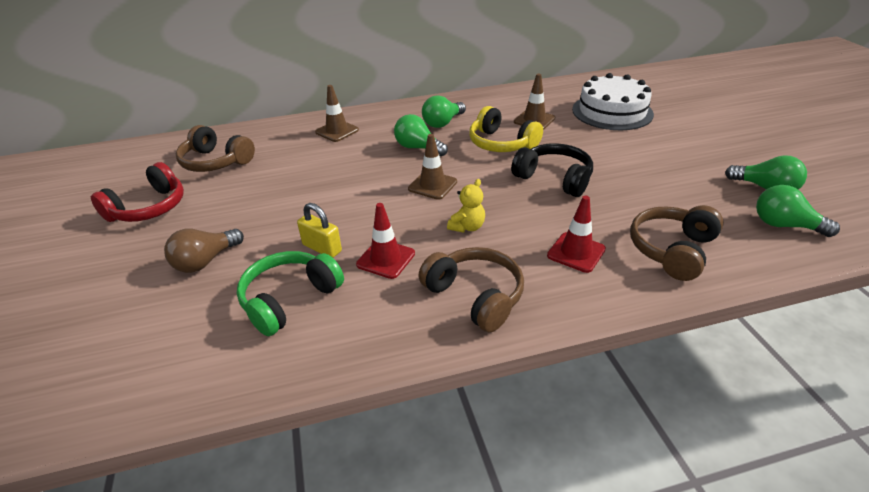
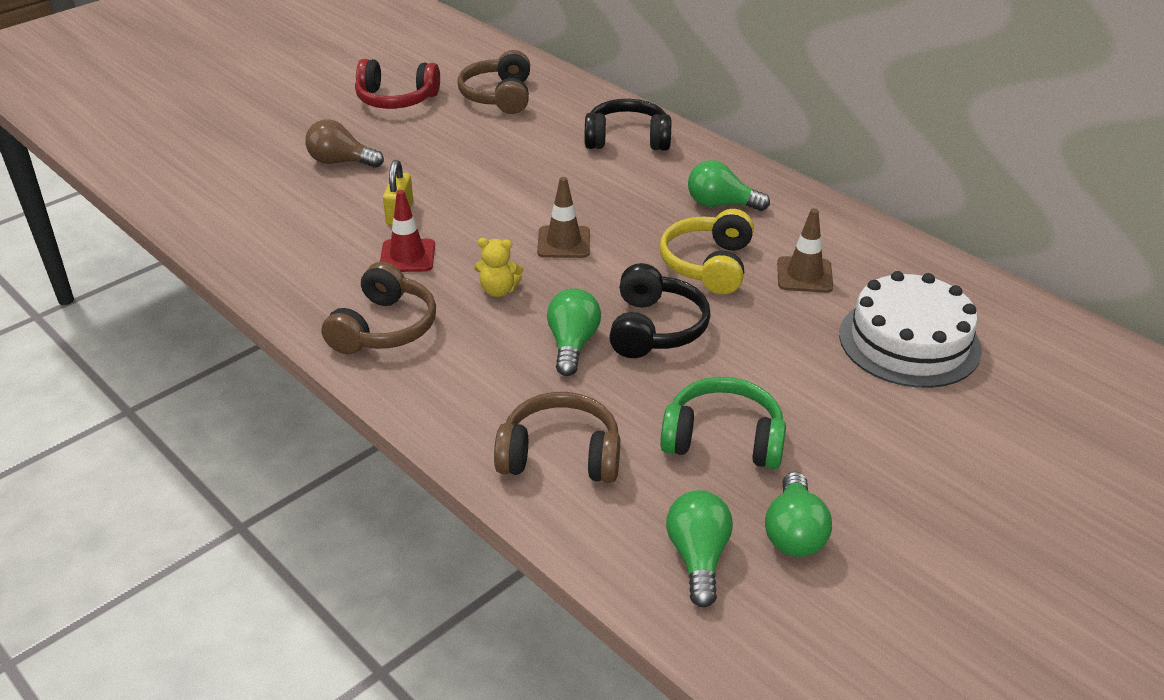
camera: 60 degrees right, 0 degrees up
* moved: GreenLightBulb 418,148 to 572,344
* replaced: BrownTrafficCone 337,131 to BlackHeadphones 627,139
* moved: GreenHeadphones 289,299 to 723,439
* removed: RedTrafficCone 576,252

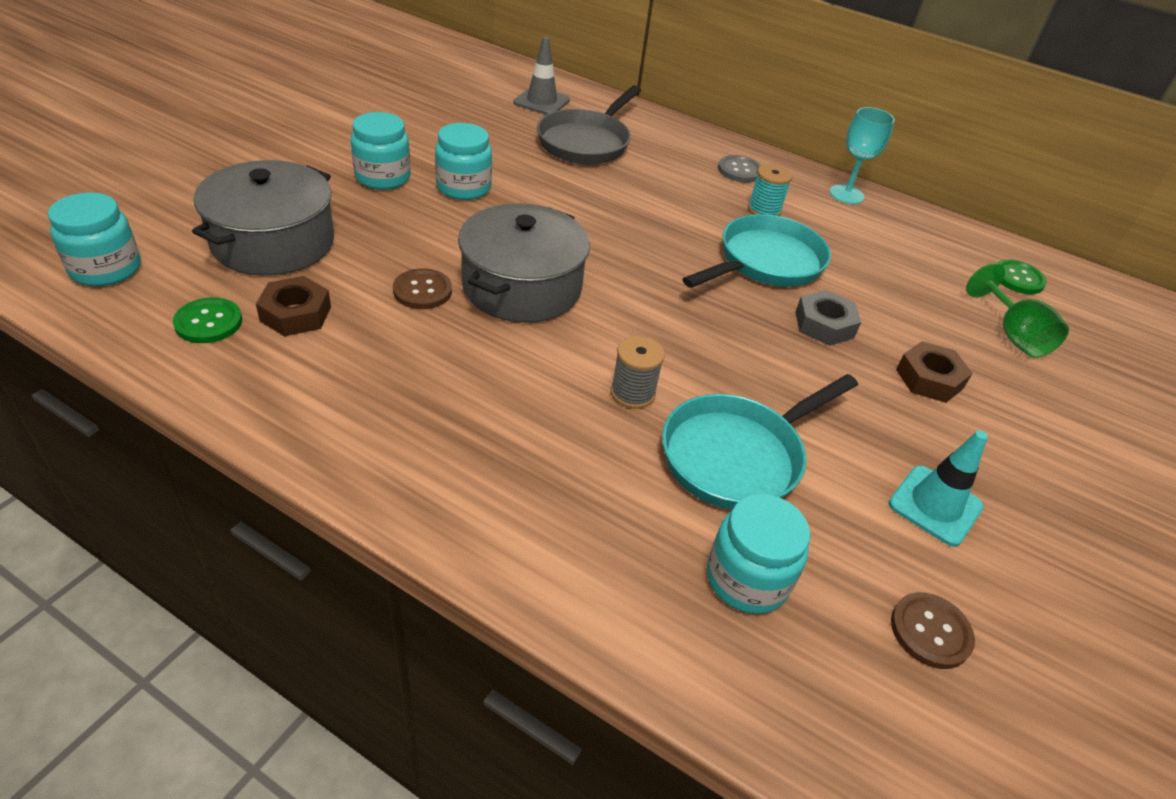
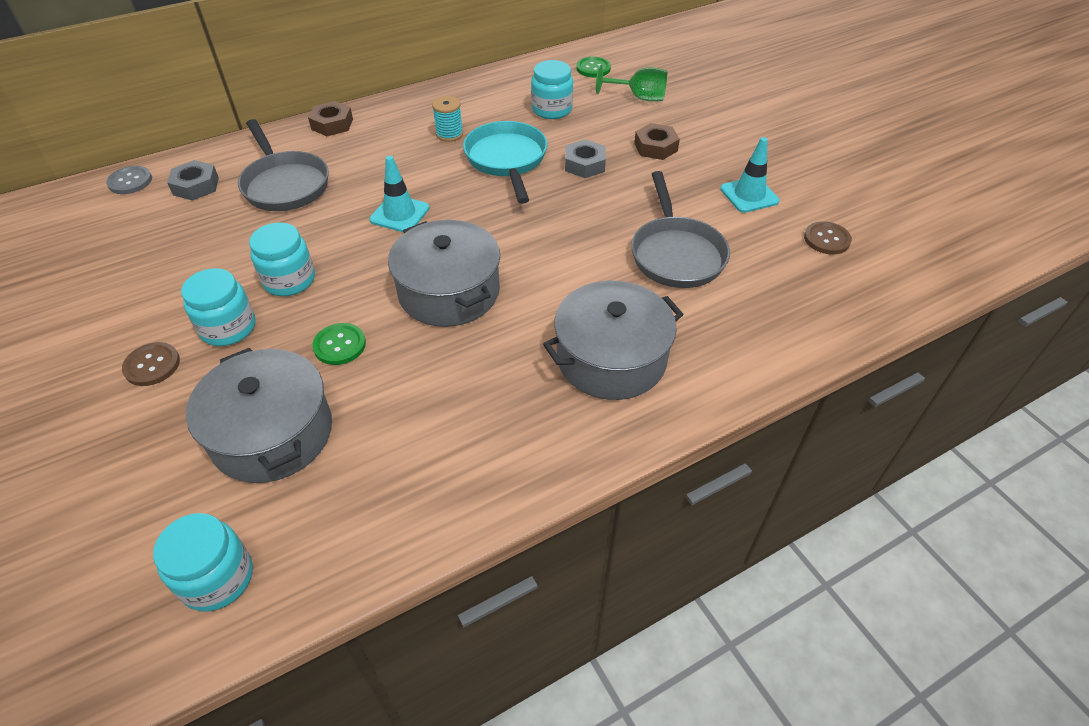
camera: 55 degrees left, 5 degrees up
* moved: GreyButton 739,170 to 130,181
* moved: BrownButton 422,291 to 152,365
* replaced: GreyTrafficCone 541,101 to GreyNut 196,186
* moved: BrownNut 296,314 to 332,124
* moved: GreenButton 208,322 to 339,345
* added: TurquoiseTrafficCone 400,214
* moved: TurquoiseJar 747,579 to 551,110
* added: GreyPot 611,358
* recoloured: TurquoisePan 738,455 to GreyPan 676,254
* removed: GreySpool 632,393
* removed: TurquoiseGoblet 846,194

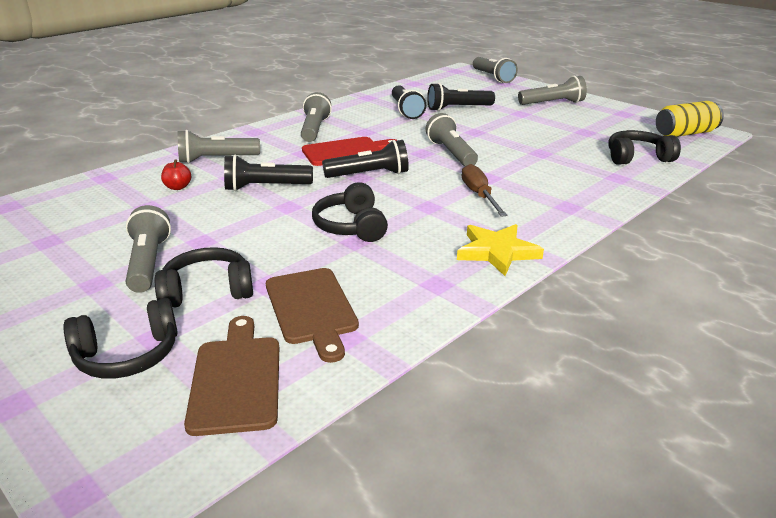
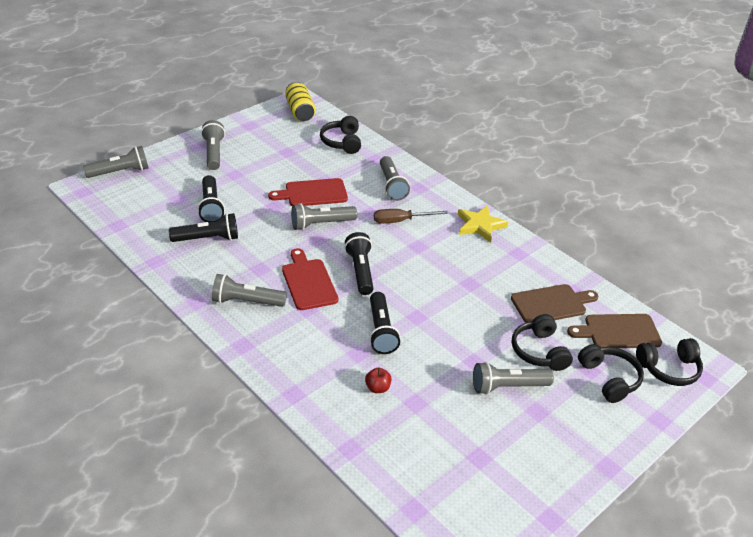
camera: 90 degrees left, 10 degrees up
* added: RedCuttingBoard 313,193
* moved: GreyFlashlight 216,159 to 391,185
* moved: BlackHeadphones 351,226 to 669,369

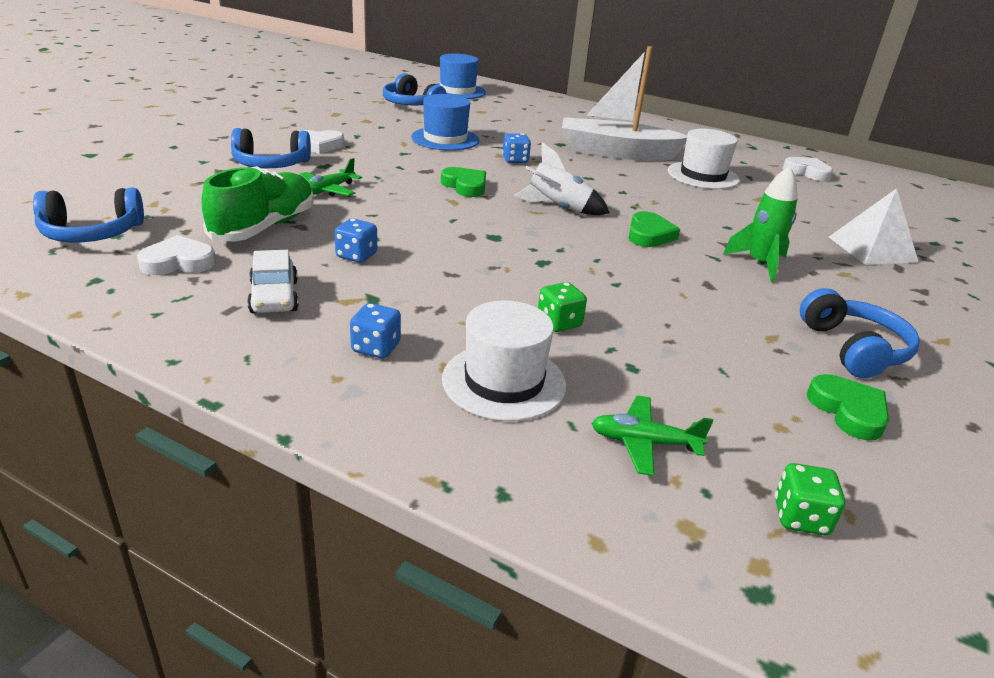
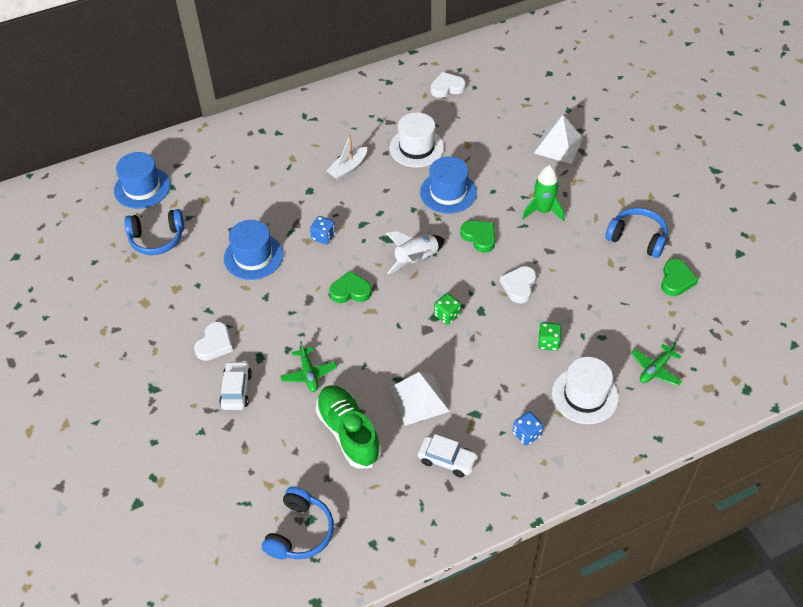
camera: 50 degrees left, 20 degrees up
* replaced: BlueHeadphones 271,164 to WhiteCar 236,390
* resized: WhiteBoat 616,153 = 348,168 x0.49
* replaced: BlueDice 356,256 to WhitePyramid 419,399
* added: BlueHat 448,192
* moved: GreenDice 800,517 to 447,315
* moved: WhiteHeart 178,262 to 519,286
* turned: GreenHeart 848,411 = 676,280 90 degrees clockwise

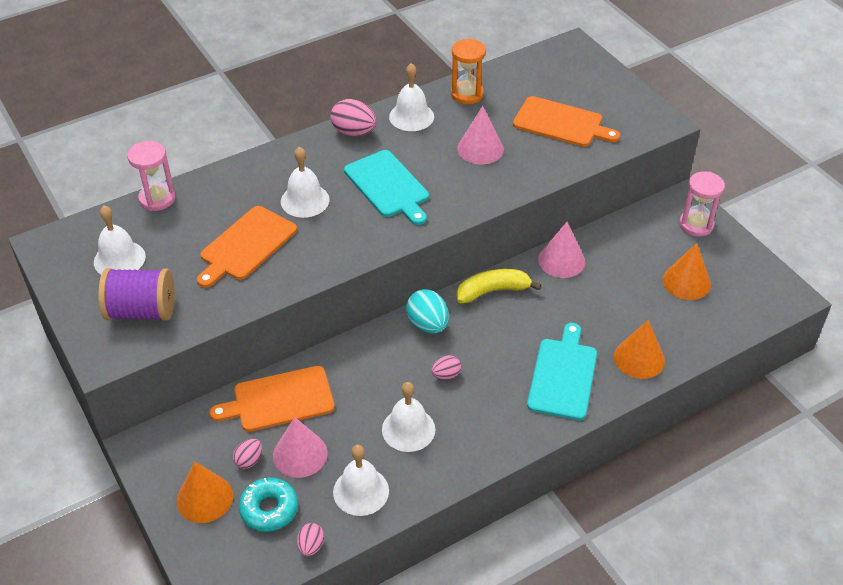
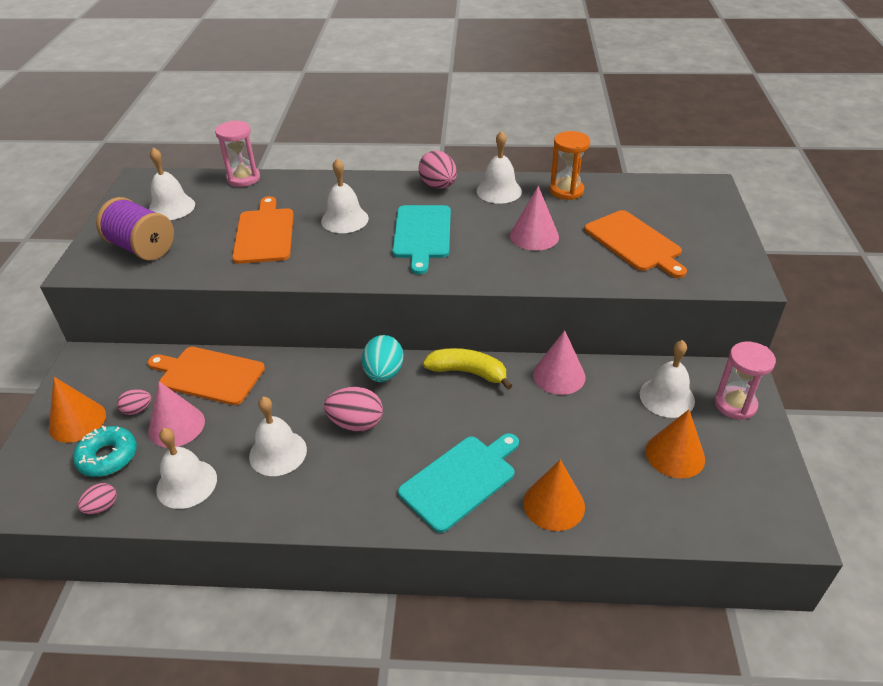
camera: 35 degrees right, 5 degrees down
* turned: OrangeCuttingBoard 246,245 = 265,233 105 degrees clockwise
* resized: PinkEgg 446,375 = 356,423 x1.73
* added: WhiteBell 667,397

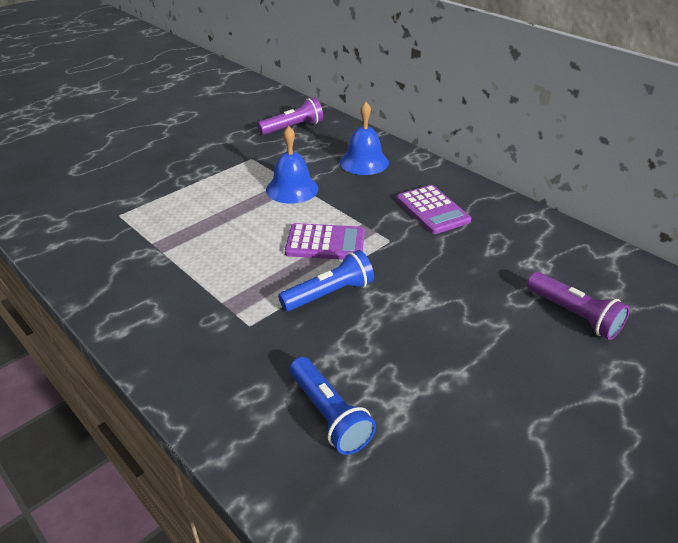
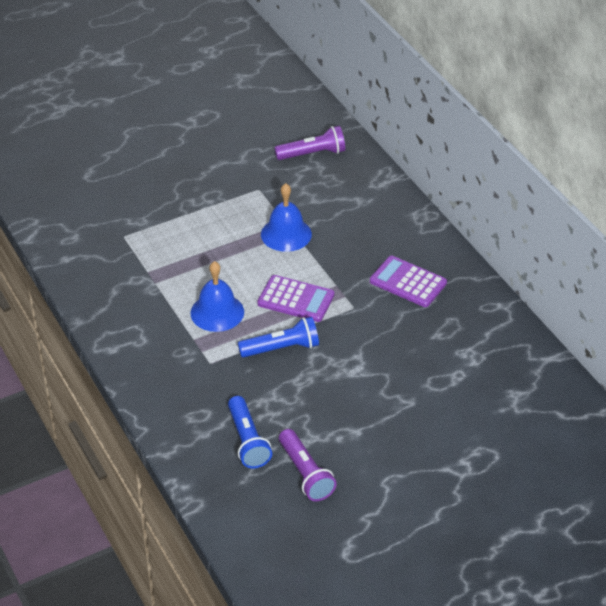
camera: 15 degrees right, 5 degrees up
* moved: BlueBell 364,162 to 217,312
* moved: PurpleFlashlight 574,315 to 305,474
* turned: PurpleCalculator 432,210 = 408,282 135 degrees clockwise

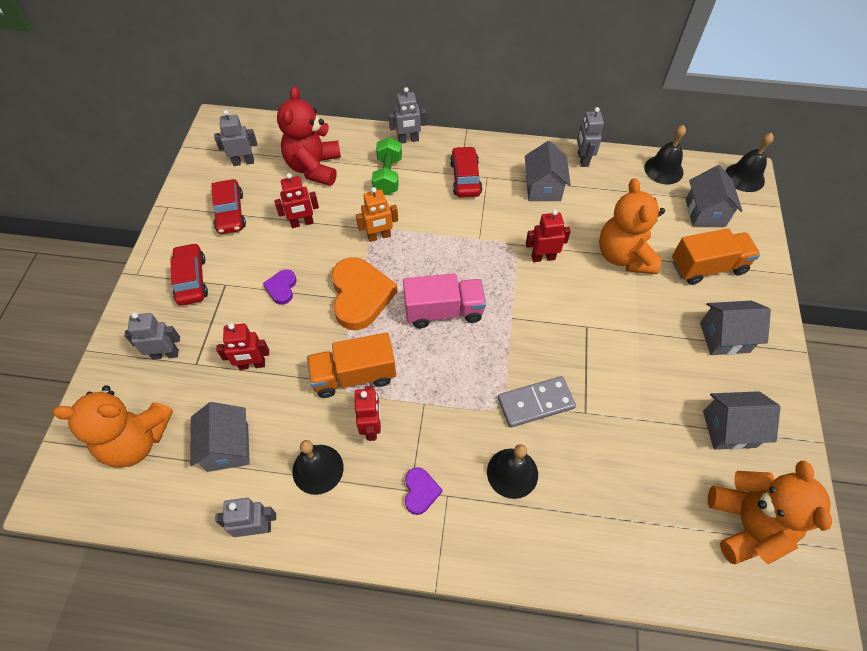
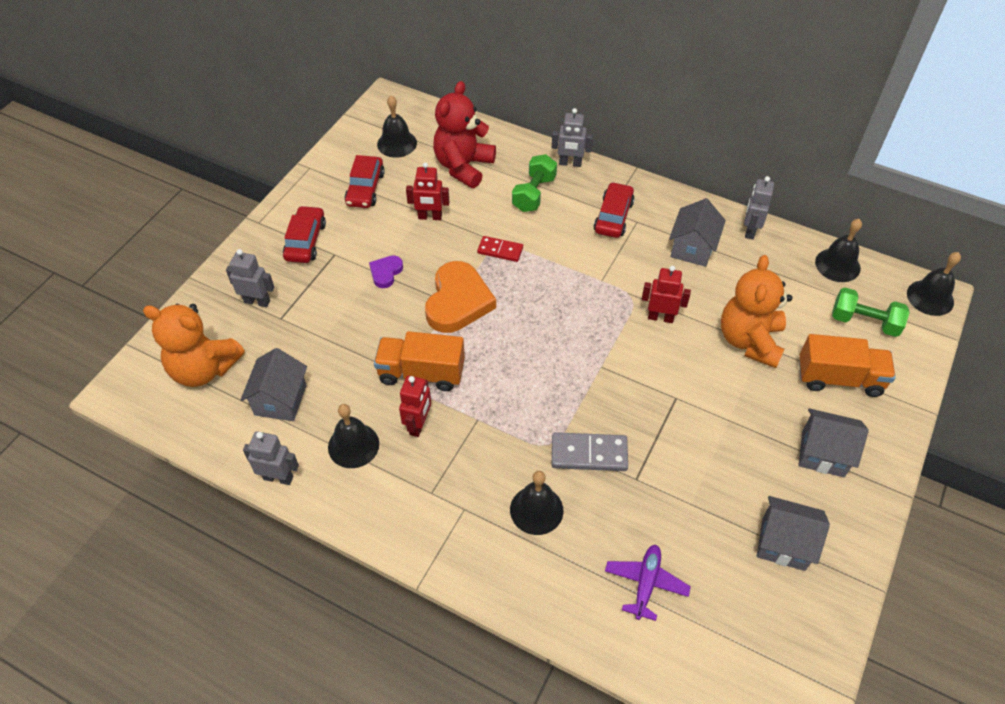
camera: 20 degrees right, 5 degrees down
* replaced: GreyRobot 243,162 to BlackBell 397,143
* replaced: OrangeRobot 379,236 to RedDomino 500,250
* added: PurplePlane 646,583
* replaced: GreyHouse 705,213 to GreenDumbbell 864,322
* removed: RedRobot 252,365
* removed: PinkTruck 444,311
* removed: PurpleHeart 420,492
* removed: OrangeTeddyBear 746,524

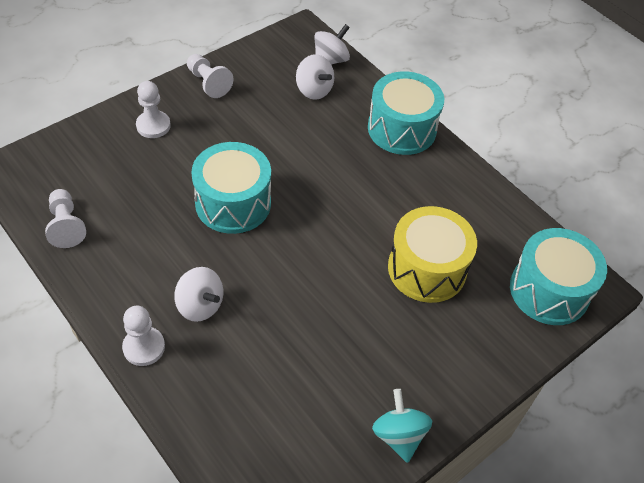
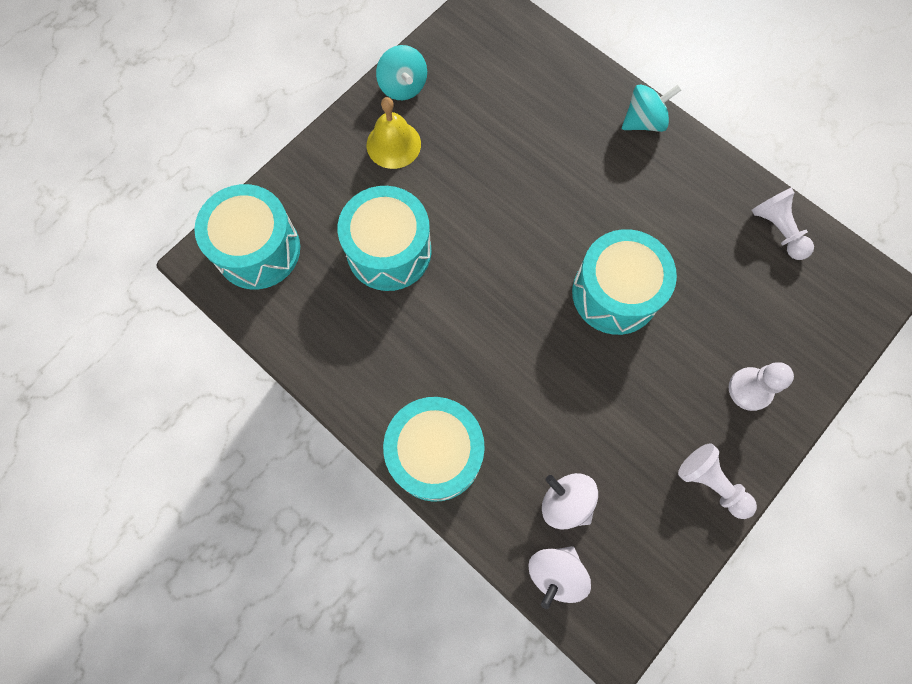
camera: 175 degrees right, 20 degrees up
* recoloured: YellowDrum 427,269 to TurquoiseDrum 389,251
* added: YellowBell 393,144
* replaced: WhitePawn 144,347 to TurquoiseSpinningTop 644,121
* removed: WhiteSpinningTop 200,305

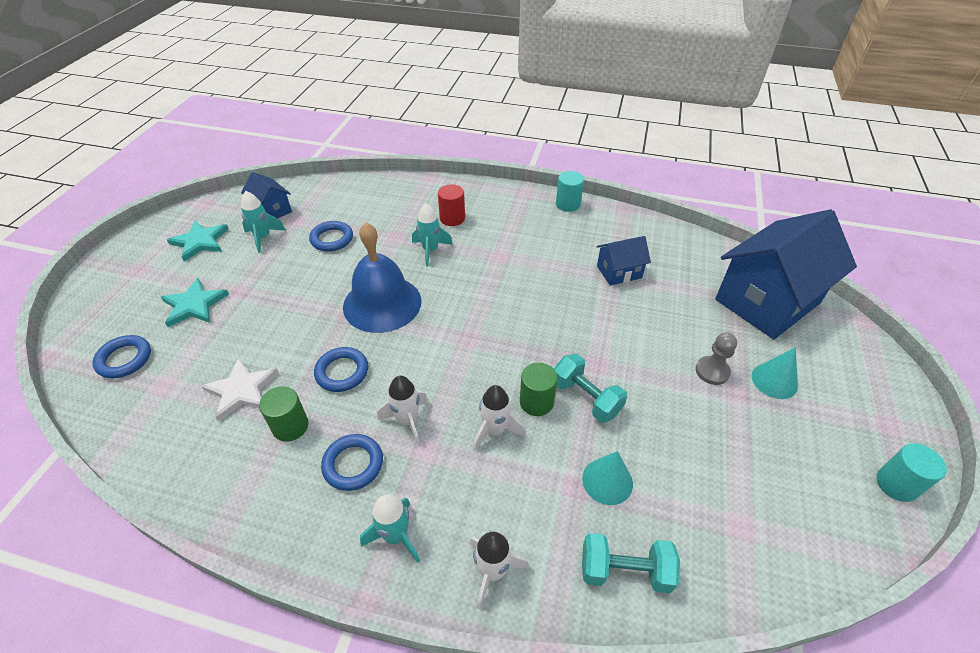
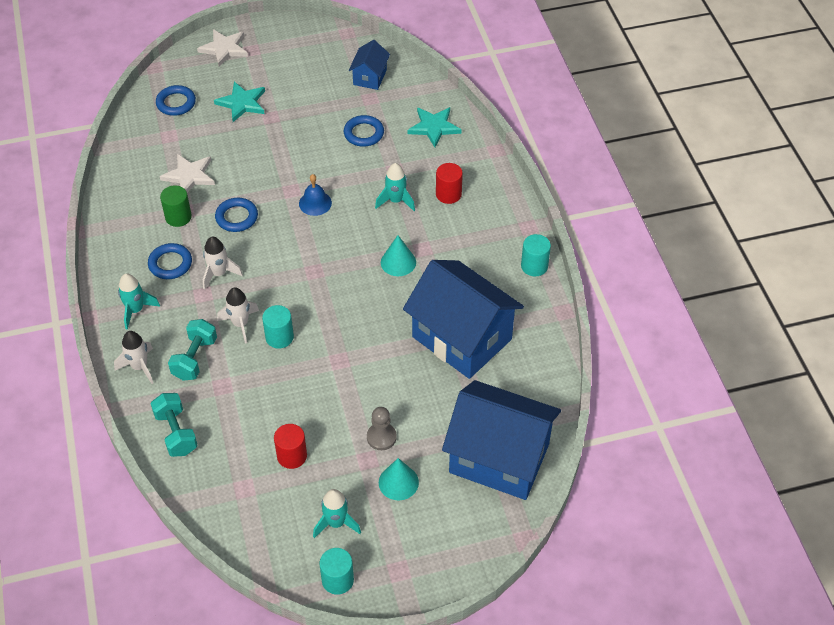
camera: 60 degrees right, 5 degrees up
* moved: TurquoiseDumbbell 586,398 to 195,358
* added: WhiteStar 224,49
* recoloured: GreenCylinder 536,402 to TurquoiseCylinder 279,337
* added: RedCylinder 292,456
* resized: BlueBell 382,303 = 315,203 x0.48
* moved: TurquoiseRocket 263,238 to 336,523
* moved: TurquoiseCone 607,481 to 398,262
* resized: BlueHouse 619,272 = 462,338 x2.14
* moved: TurquoiseStar 200,242 to 434,127

